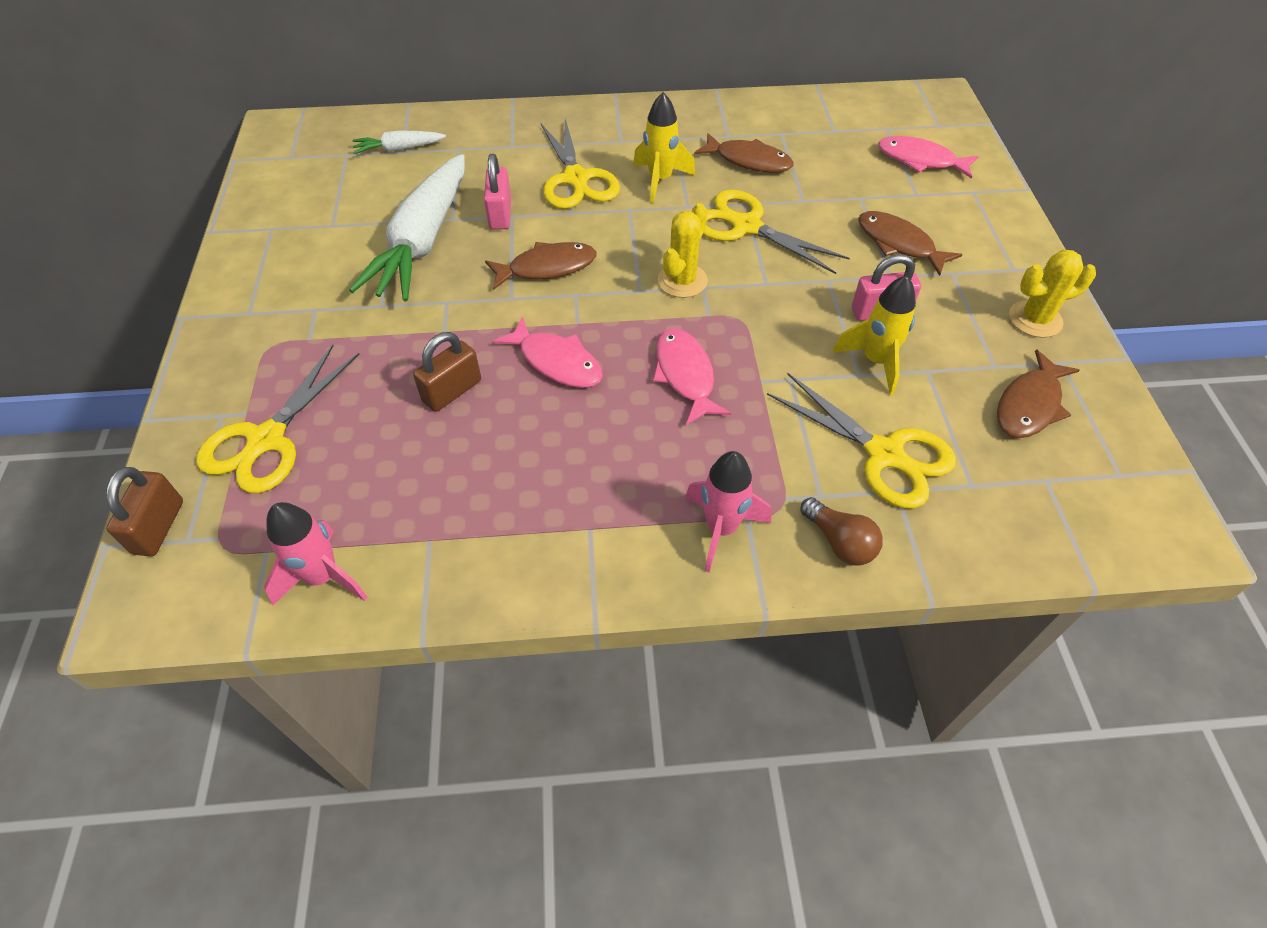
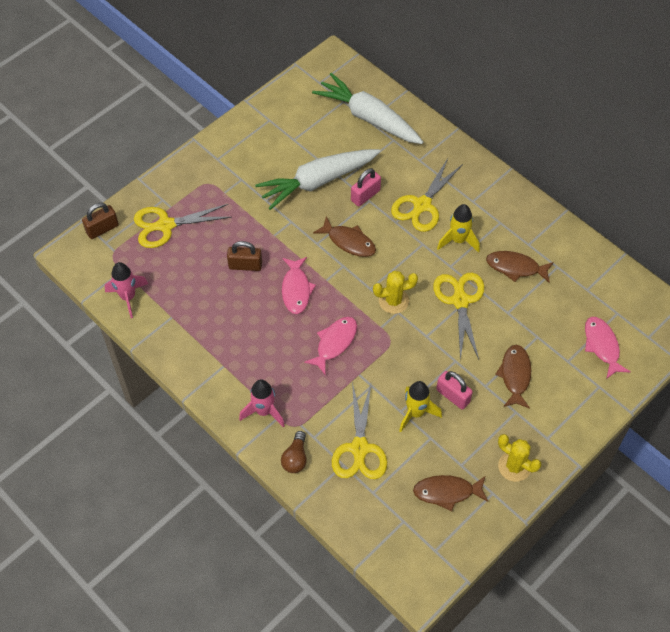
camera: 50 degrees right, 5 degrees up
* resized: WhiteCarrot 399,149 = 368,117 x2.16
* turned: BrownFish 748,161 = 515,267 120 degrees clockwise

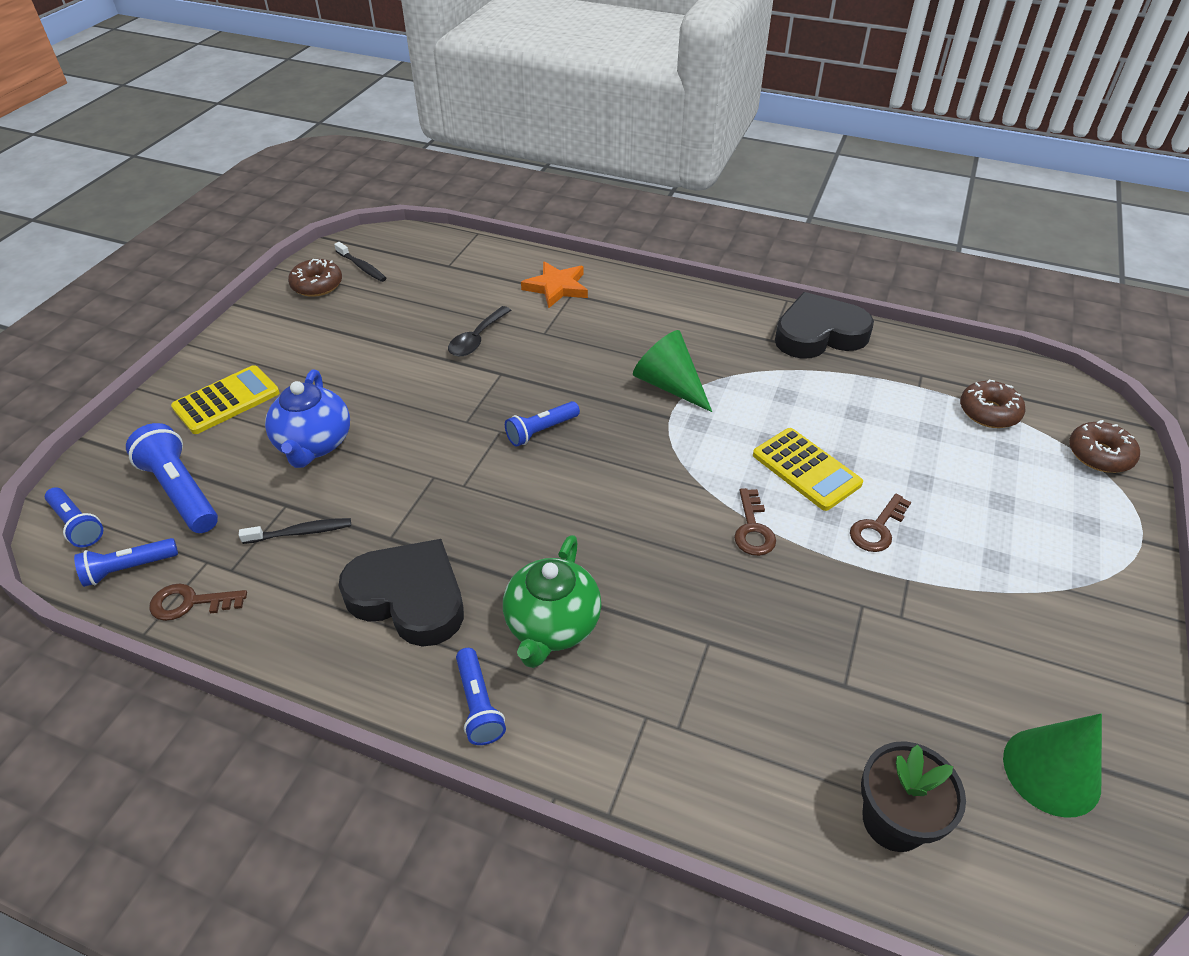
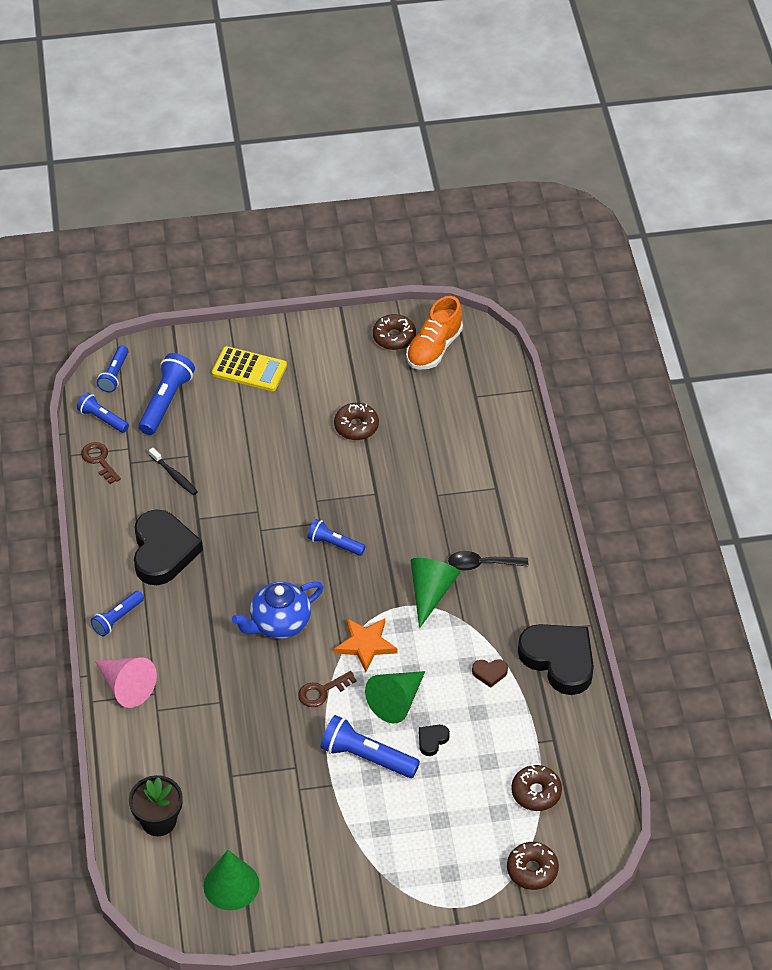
camera: 60 degrees right, 5 degrees up
* added: PinkCone 126,686
* moved: BlueTeapot 314,444 to 279,623
* replaced: BrownKey 877,528 to BlueFlashlight 366,757
* added: BrownDonut 356,426
* moved: OrangeStar 557,287 to 366,645
* replaced: YellowCalculator 806,469 to GreenCone 396,701
* replaced: BlackToothbrush 362,267 to OrangeShoe 434,348
* added: BlackHeart 432,740
* moved: BlackSpoon 477,339 to 481,564
* added: BrownHeart 489,673
* removed: GreenTeapot 552,626

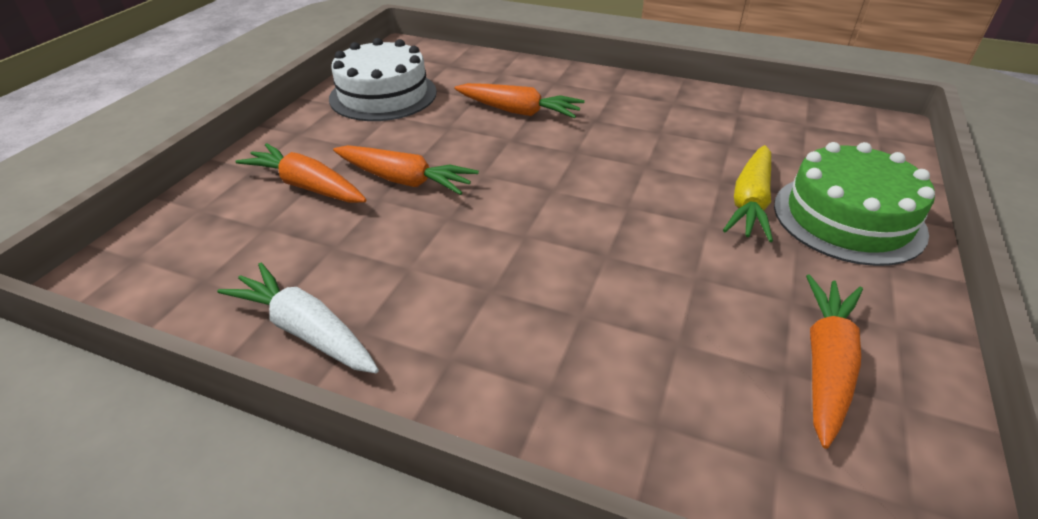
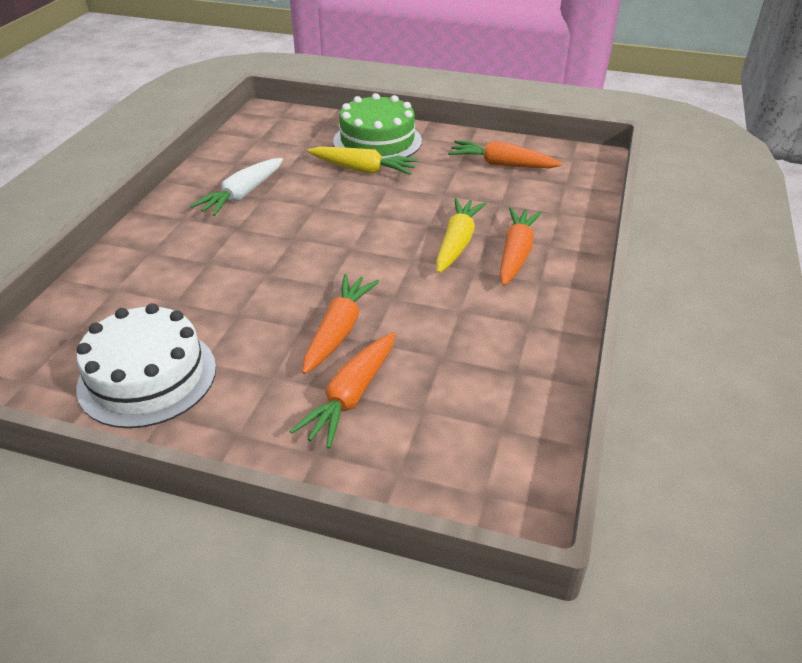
camera: 95 degrees left, 0 degrees up
* moved: WhiteCarrot 306,330 to 242,195
* added: YellowCarrot 457,243
* moved: OrangeCarrot 518,111 to 516,254

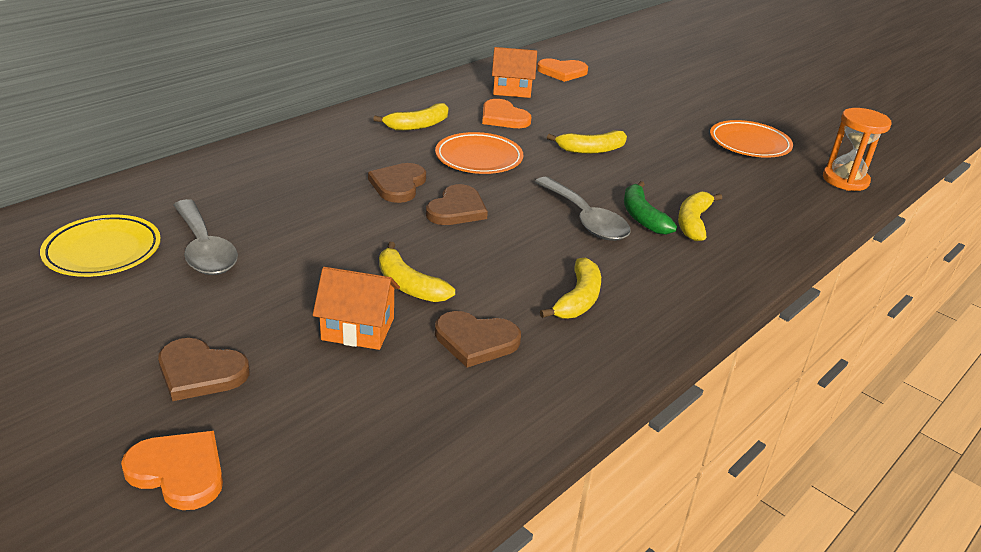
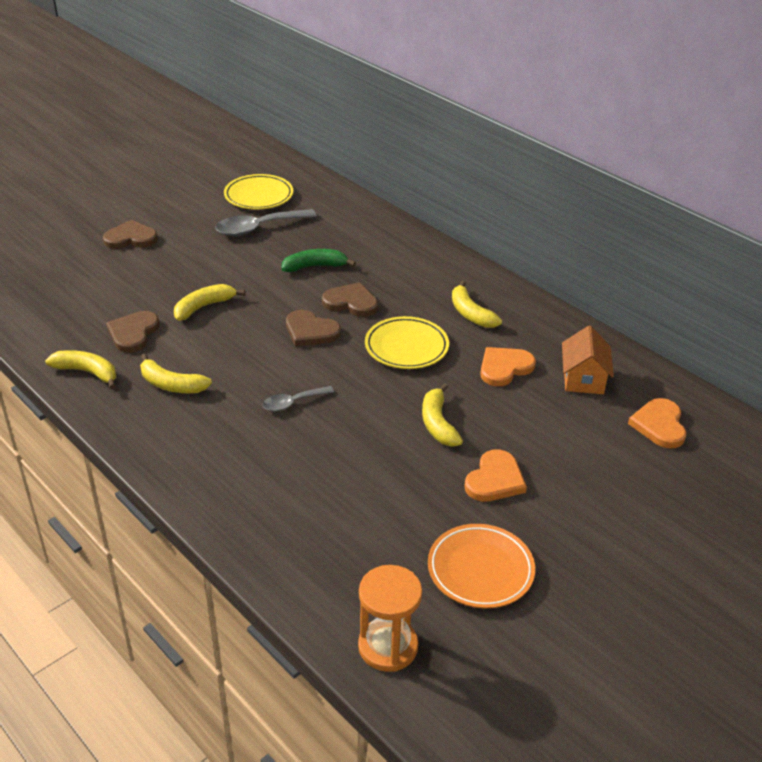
camera: 95 degrees right, 5 degrees up
* moved: YellowBanana 693,222 to 87,372
* turned: BrownHeart 200,372 = 131,238 60 degrees clockwise
* resized: GreySpoon 585,219 = 292,403 x0.58
* moved: GreenBanana 642,217 to 315,266
* recoloured: OrangePlate 479,158 to YellowPlate 406,347
* moved: OrangeHeart 179,471 to 495,480
* removed: OrangeHouse 358,329

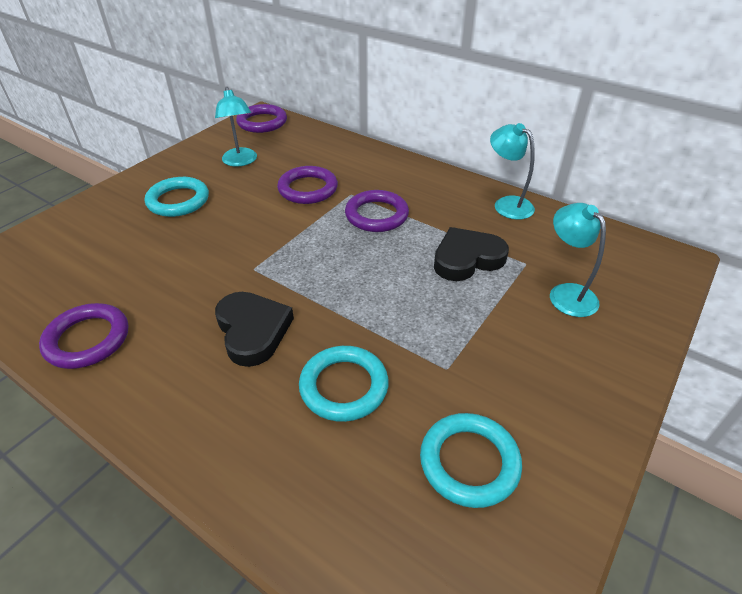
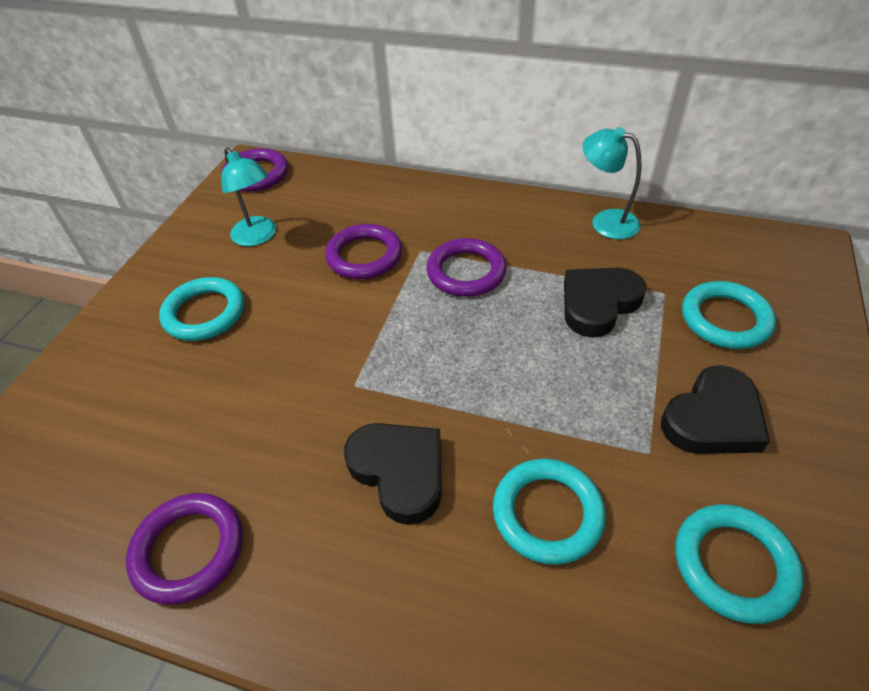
camera: 15 degrees left, 5 degrees up
* added: BlackHeart 713,418
* replaced: TurquoiseLamp 566,293 to TurquoiseRing 725,319

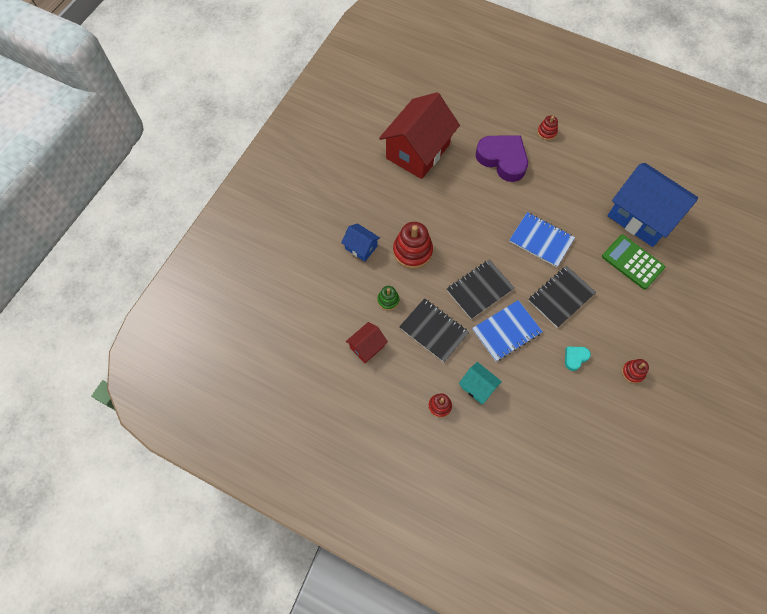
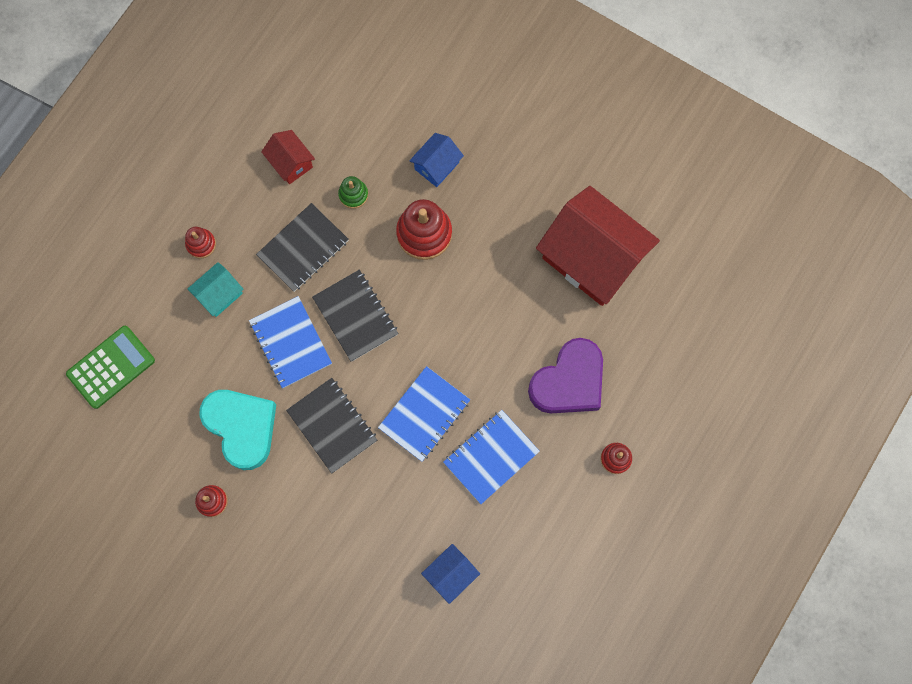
camera: 95 degrees right, 10 degrees up
* moved: GreenCalculator 632,262 to 111,367
* resized: TurquoiseHeart 575,358 = 242,427 x2.25
* resized: BlueHouse 642,216 = 450,574 x0.46
* added: BlueNotebook 491,457

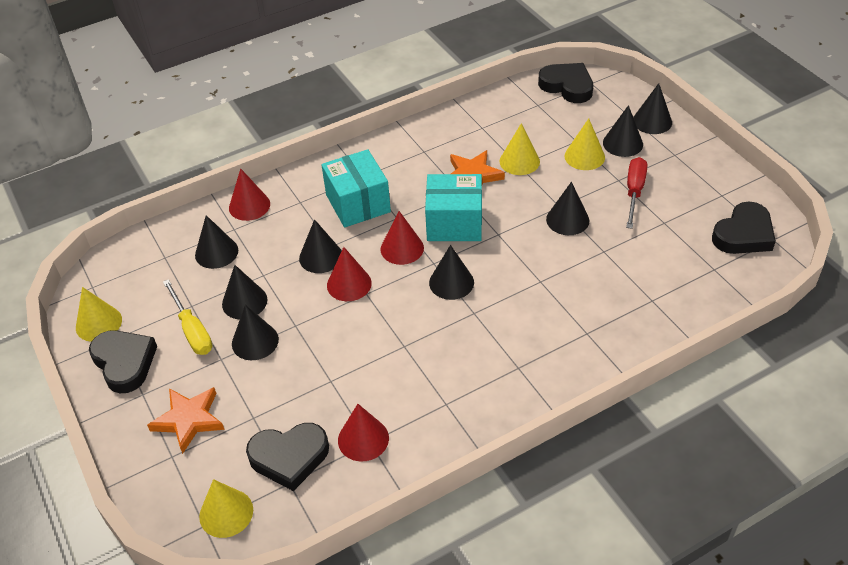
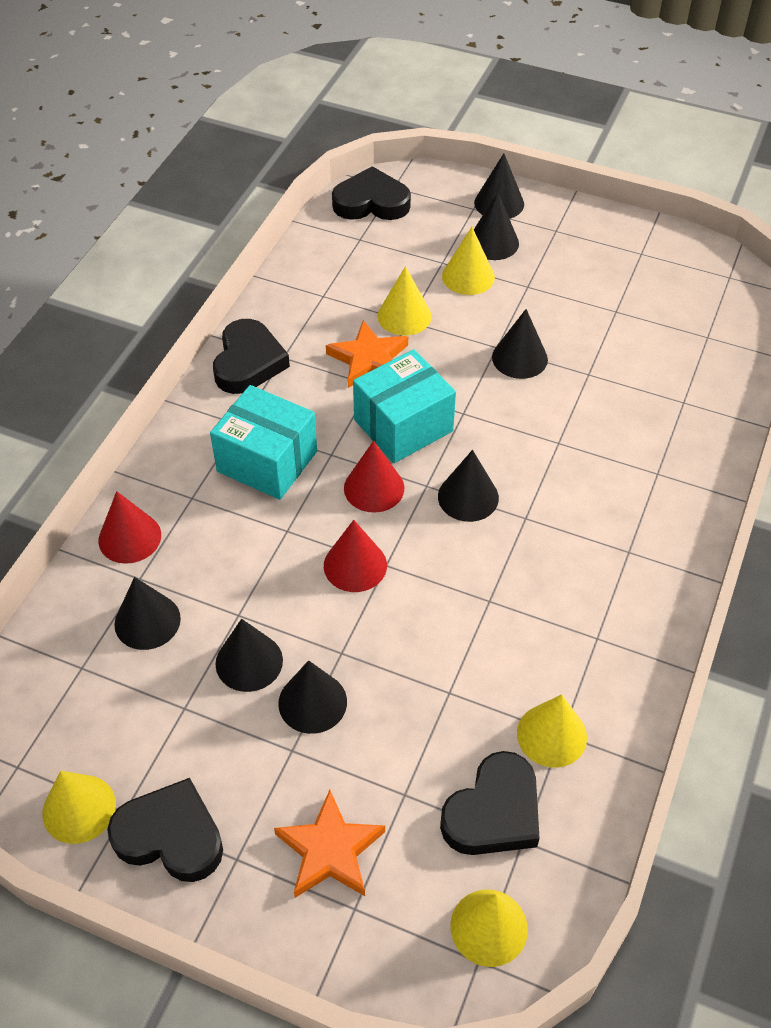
camera: 40 degrees left, 5 degrees up
* moved: BlackHeart 743,234 to 248,362
* recoloured: RedCone 363,439 to YellowCone 551,735
* removed: YellowScrewdriver 192,330
* removed: BlackCone 321,257
* removed: RedScrewdriver 634,192

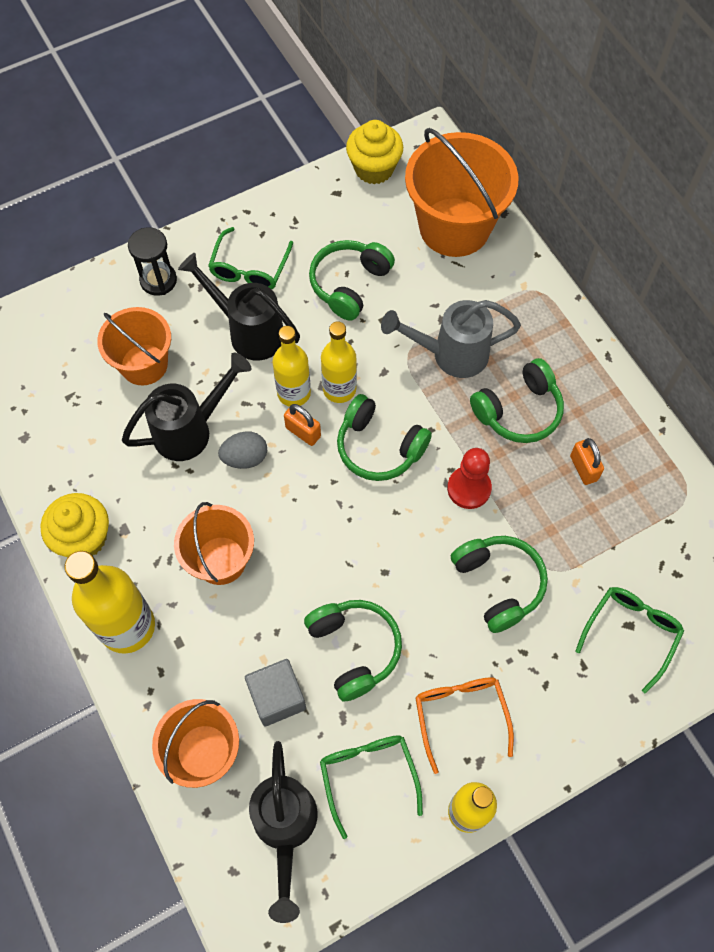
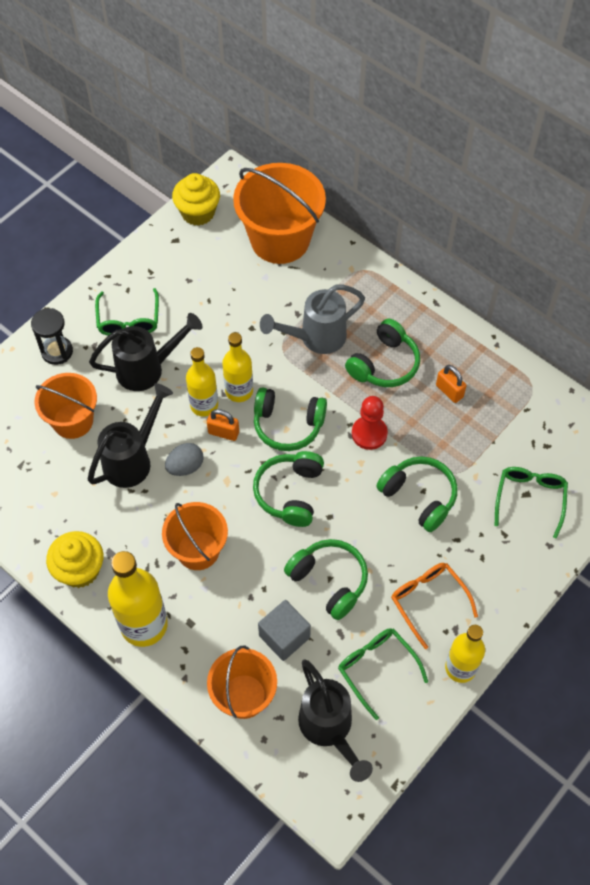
camera: 20 degrees left, 5 degrees down
* turned: BlackWateringCan 248,331 = 148,369 150 degrees clockwise
* moved: GreenHeadphones 349,284 to 290,493

